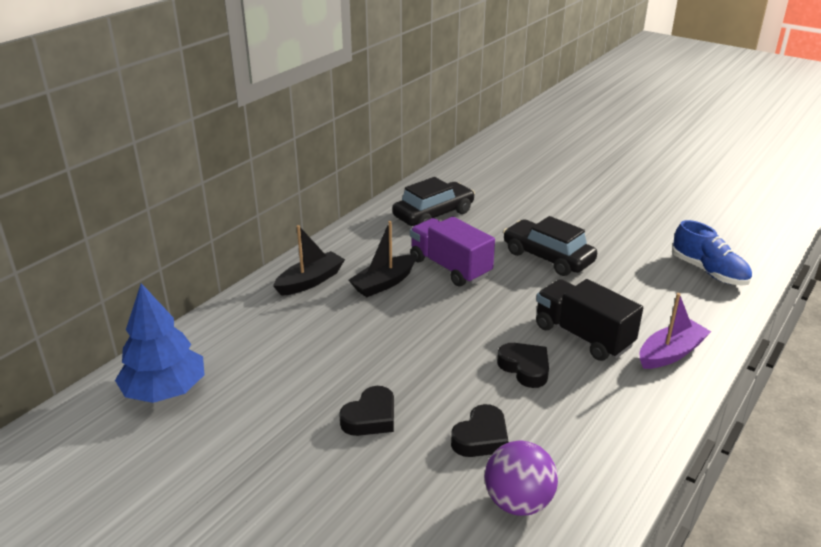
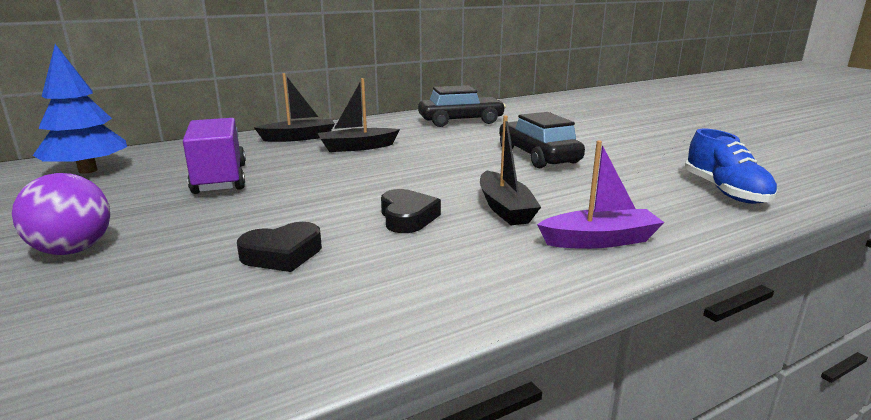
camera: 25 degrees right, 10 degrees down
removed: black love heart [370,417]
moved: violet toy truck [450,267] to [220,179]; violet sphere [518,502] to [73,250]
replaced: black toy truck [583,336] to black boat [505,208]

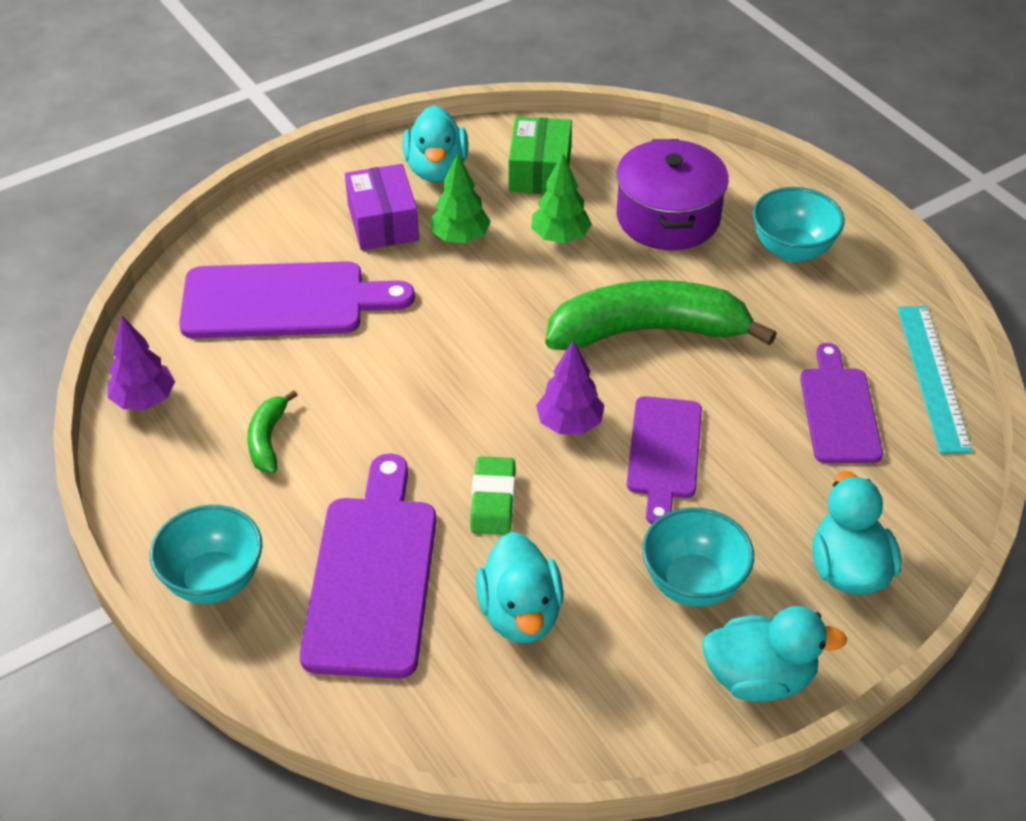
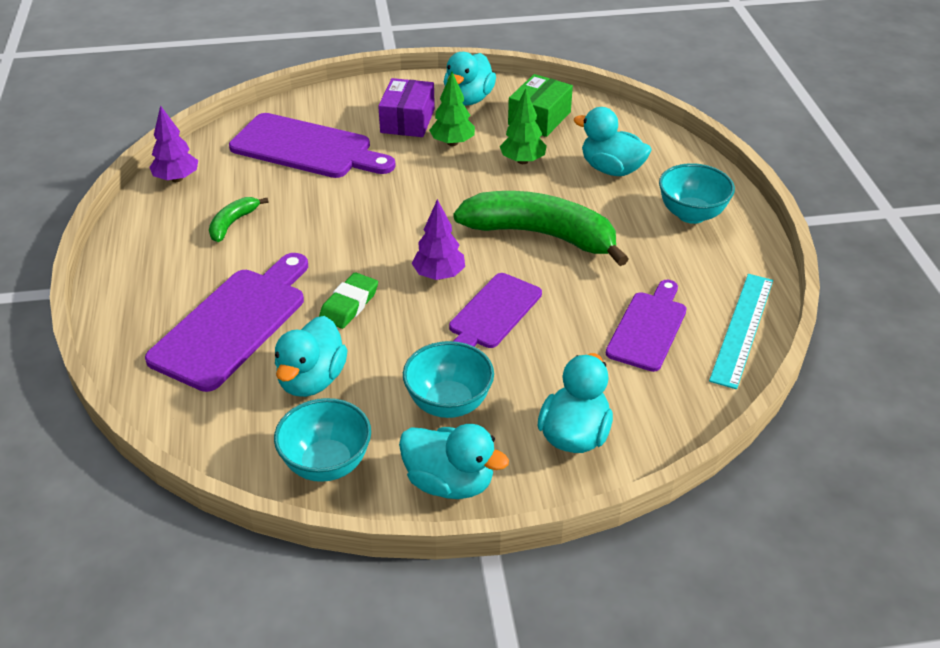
camera: 25 degrees right, 5 degrees down
moved: teal bowl [214,580] to [327,464]
replaced: violet cooking pot [668,217] to teal toy duck [611,169]

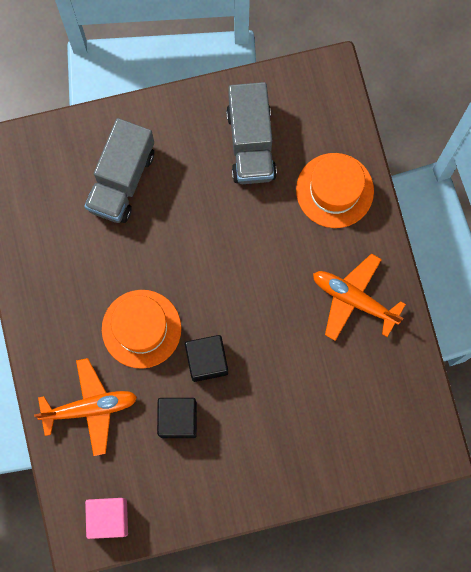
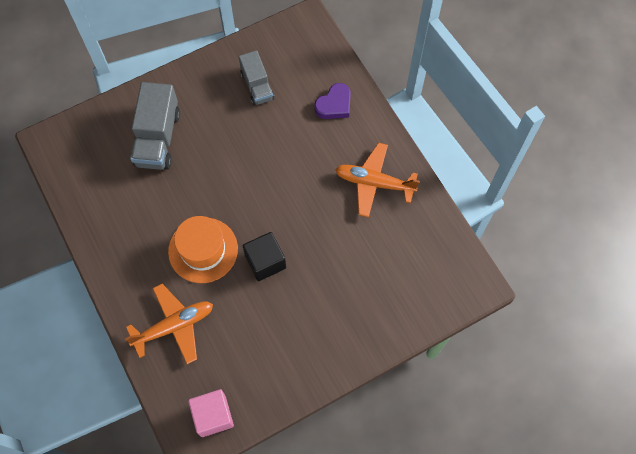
camera: 15 degrees left, 10 degrees down
removed: black block [178,419]
replaced: orange tall hat [334,190] to violet love heart [334,105]
resized: ash-grey toy truck [250,143] = [257,86] x0.63

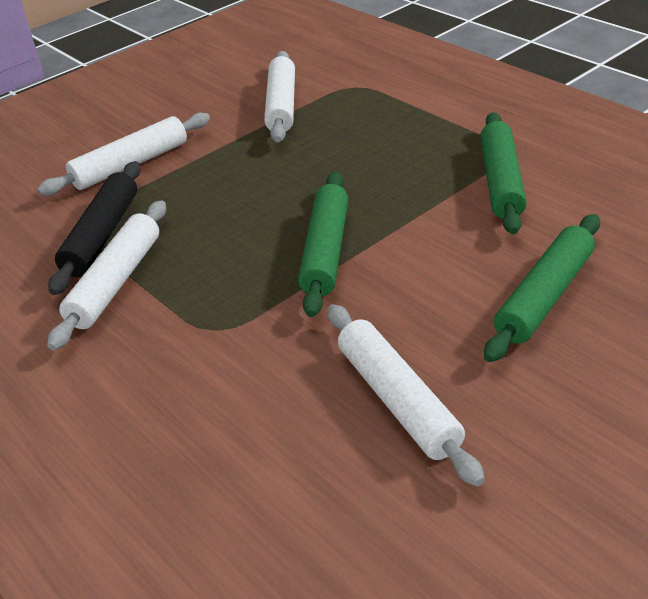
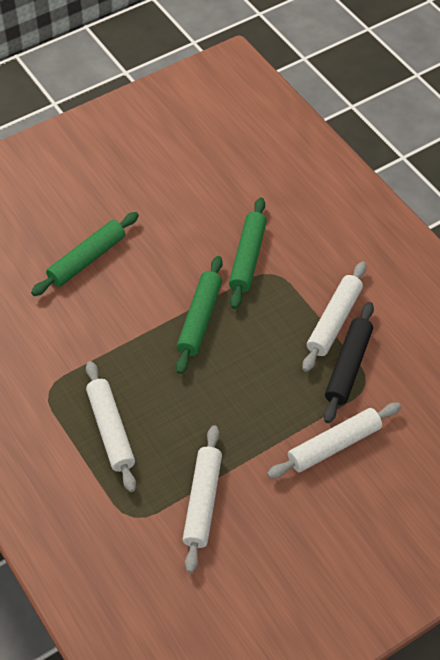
camera: 175 degrees left, 15 degrees up
moved: leaf-green rolling pin [501,181] to [247,258]; pure white rolling pin [398,400] to [110,430]

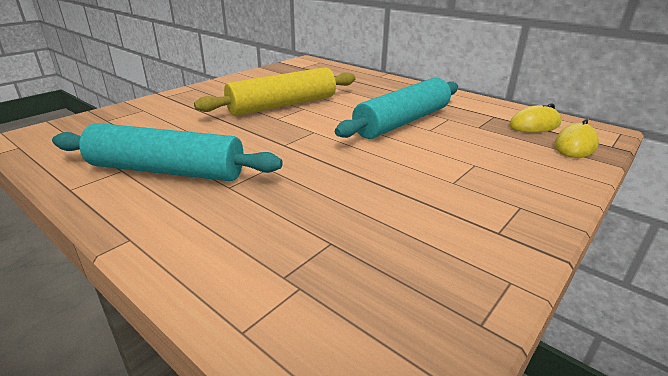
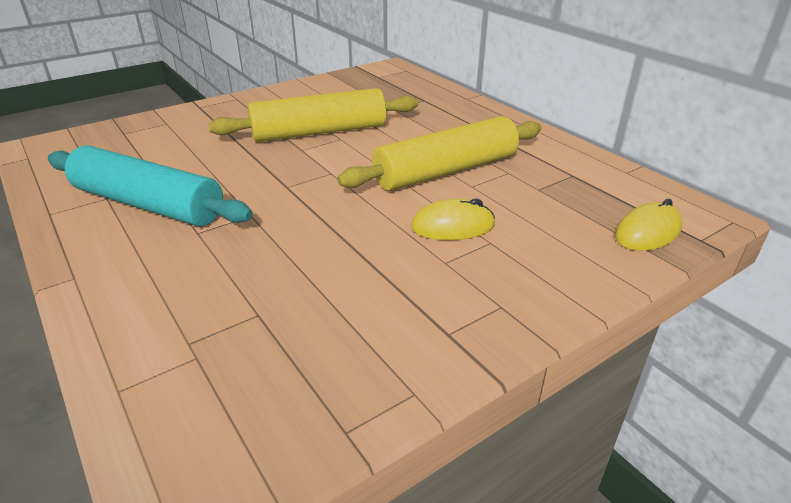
camera: 15 degrees right, 5 degrees up
moved: bright yellow PC mouse [534,125] to [452,226]
recoloured: teal rolling pin [402,122] to bright yellow rolling pin [446,171]

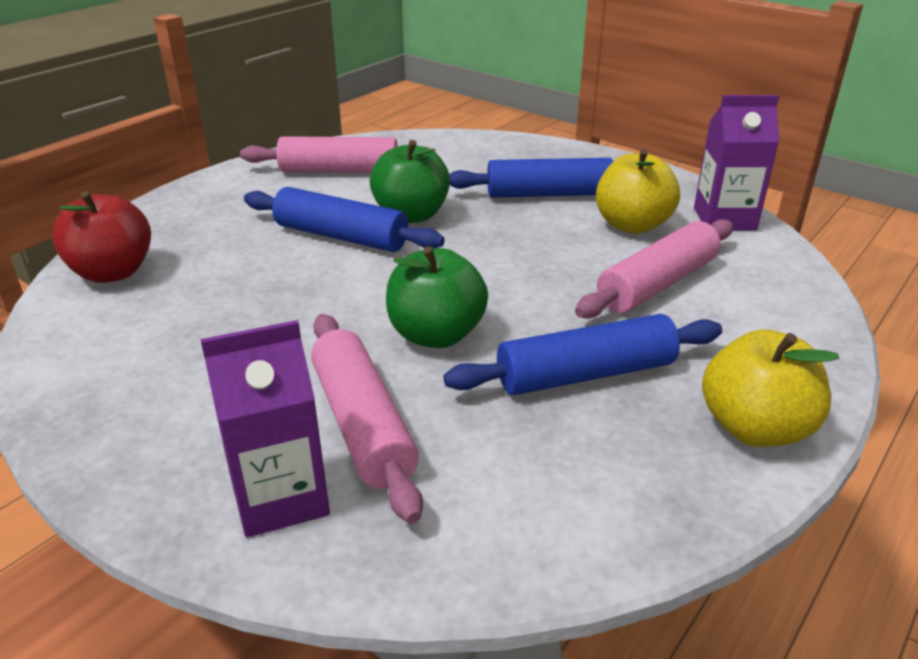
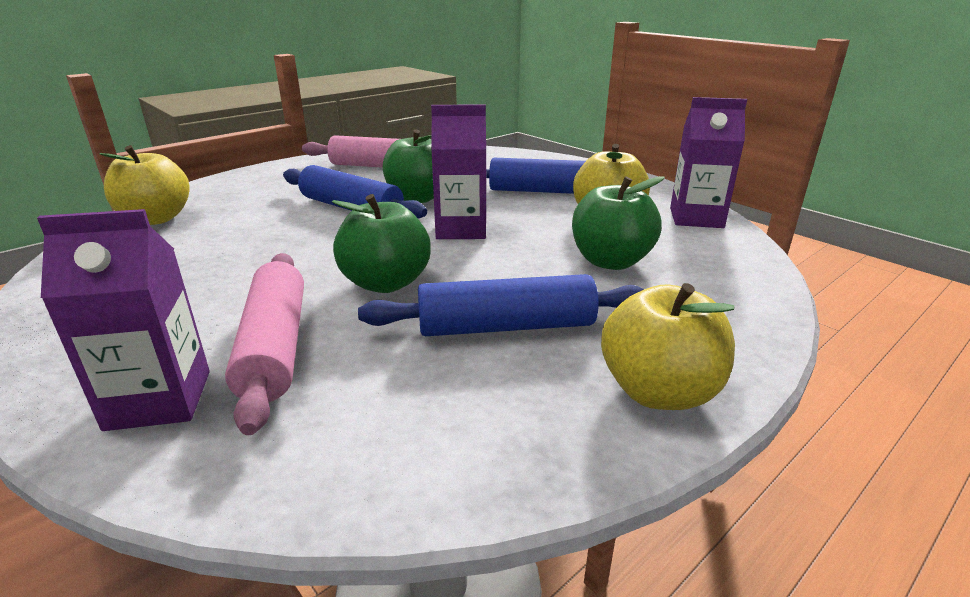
camera: 10 degrees right, 5 degrees down
added: violet juice carton [461,229]
replaced: pink rolling pin [657,284] to leaf-green apple fruit [610,261]
recoloured: red apple fruit [113,272] to bright yellow apple fruit [156,219]

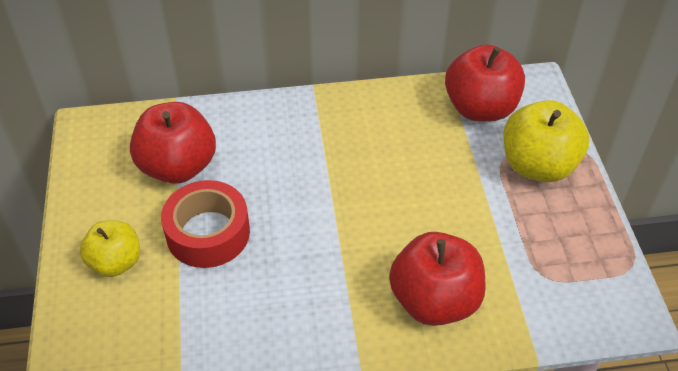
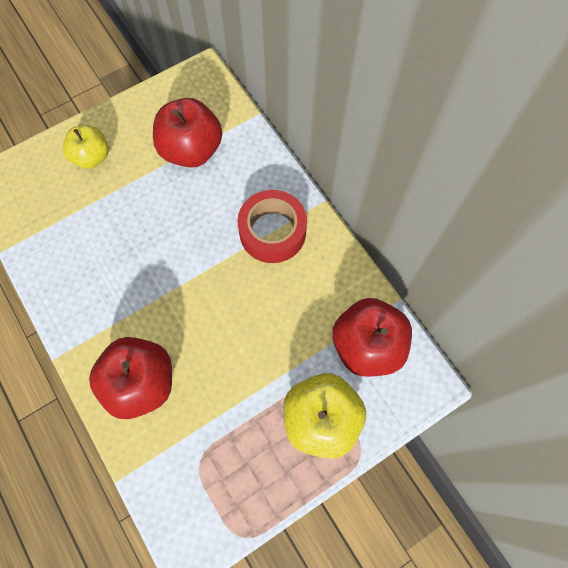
camera: 65 degrees right, 20 degrees up
moved: red tape [208,233] to [272,232]

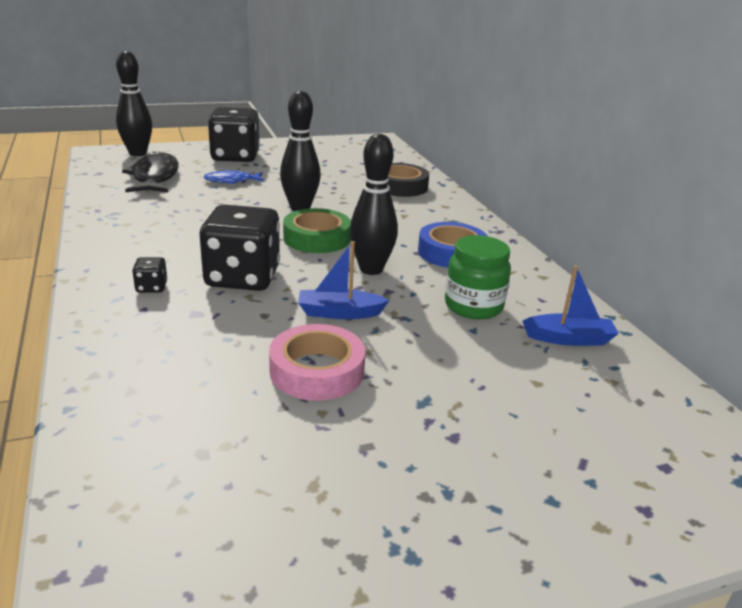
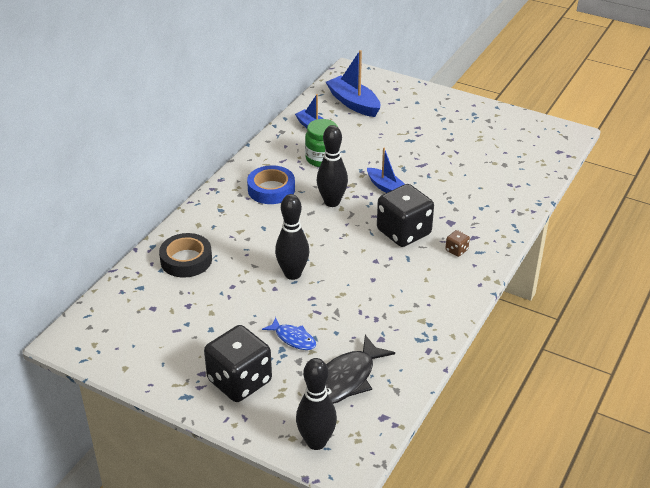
camera: 130 degrees left, 10 degrees up
removed: leaf-green tape [317,238]; pink tape [317,371]
added: blue boat [353,103]
recoloured: black game die [151,287] to brown game die [456,250]

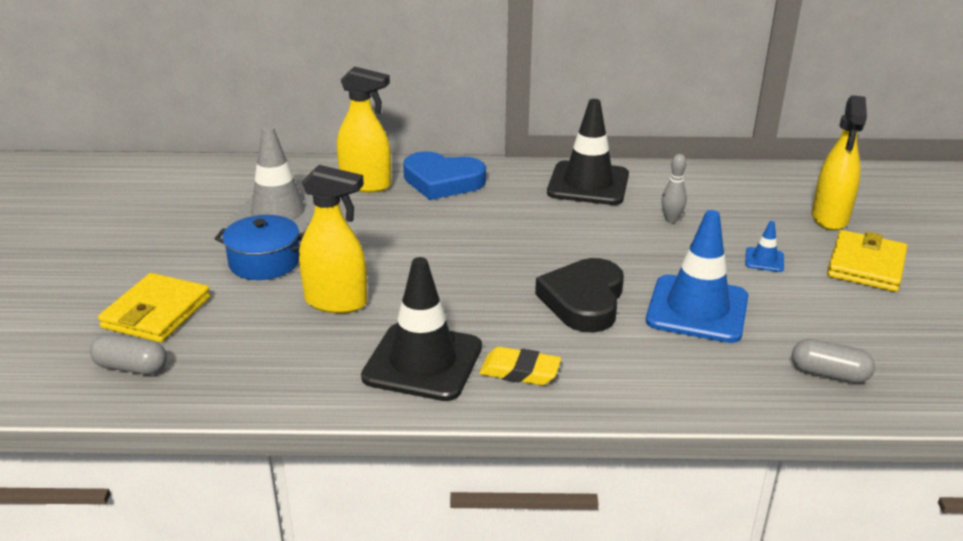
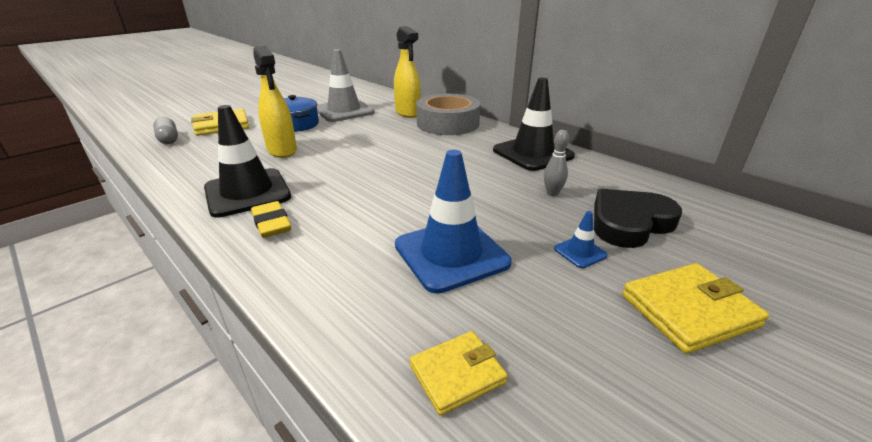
camera: 45 degrees right, 0 degrees up
removed: bright yellow spray bottle [829,218]
moved: black love heart [583,301] to [629,223]
replaced: blue love heart [442,181] to ash-grey tape [448,123]; ash-grey pill shape [829,374] to bright yellow wallet [457,374]

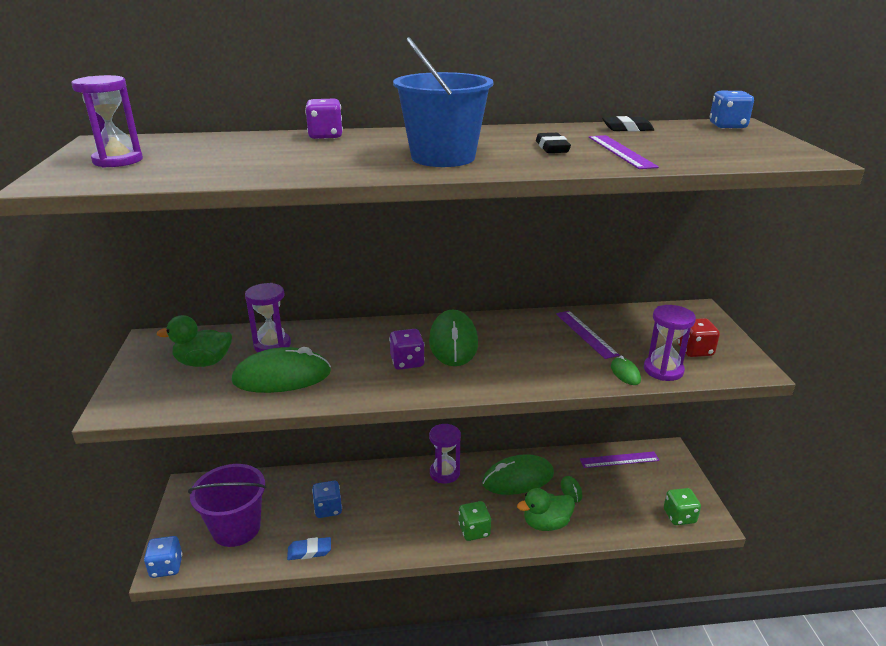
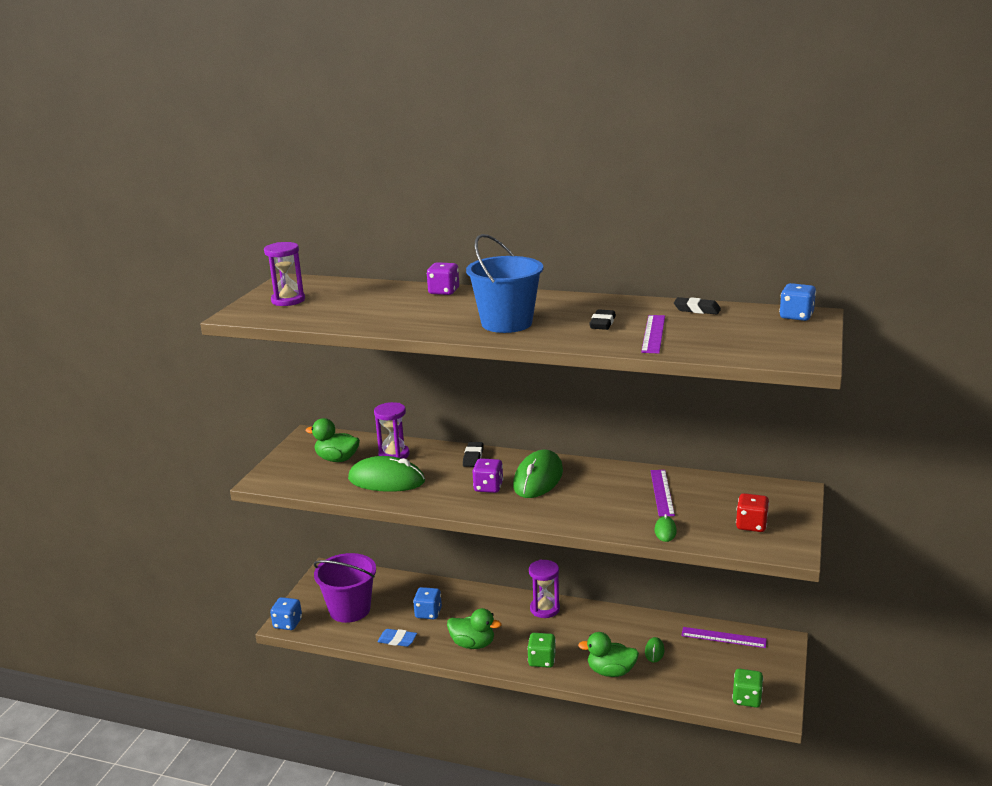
camera: 25 degrees right, 5 degrees down
removed: violet hourglass [663,370]; leaf-green PC mouse [518,478]
added: black eraser [473,457]; leaf-green toy duck [473,644]

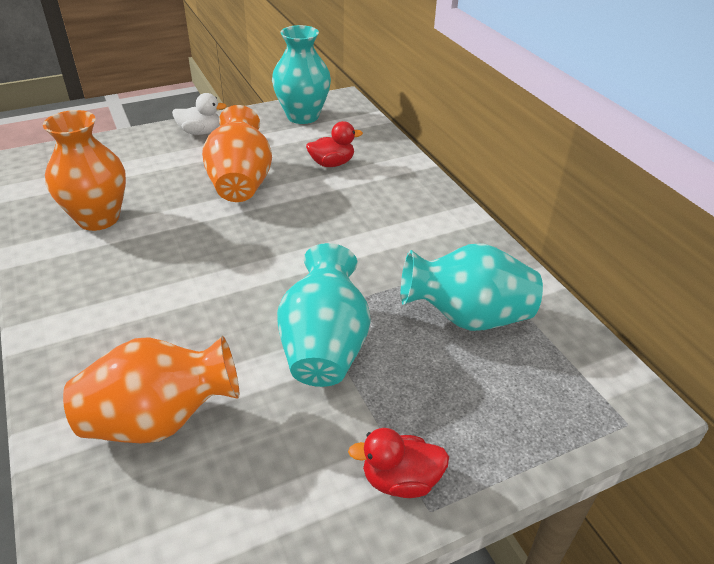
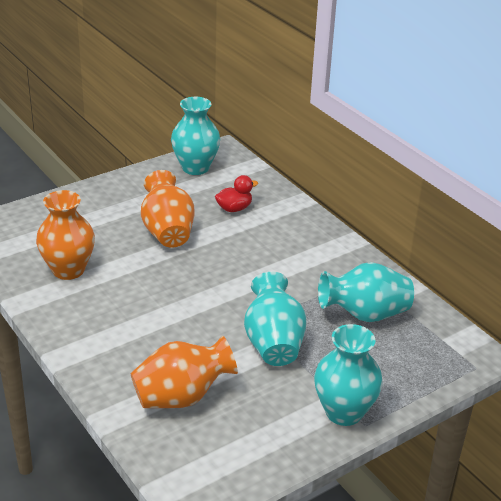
camera: 10 degrees left, 5 degrees down
removed: pure white toy duck [200,132]
replaced: red toy duck [400,480] to teal tall vase [344,412]

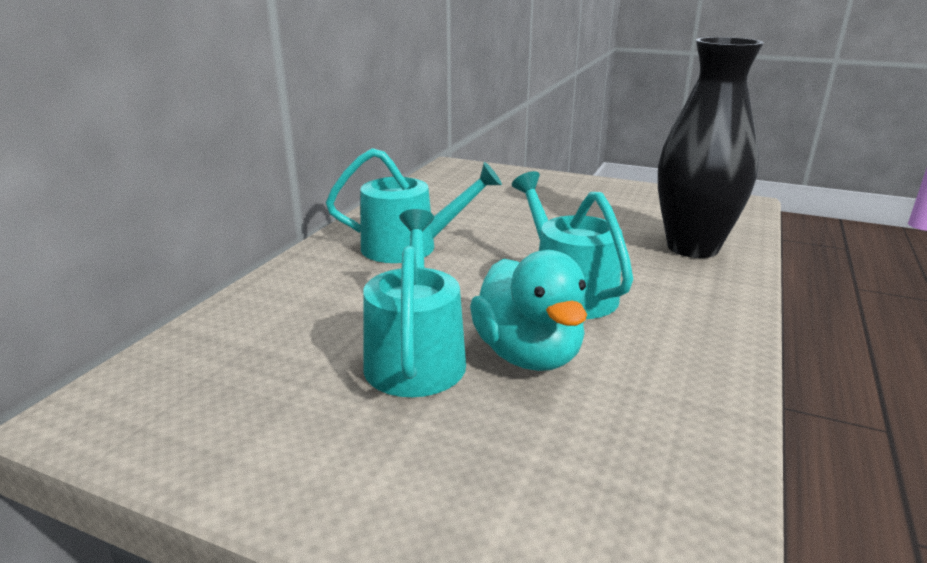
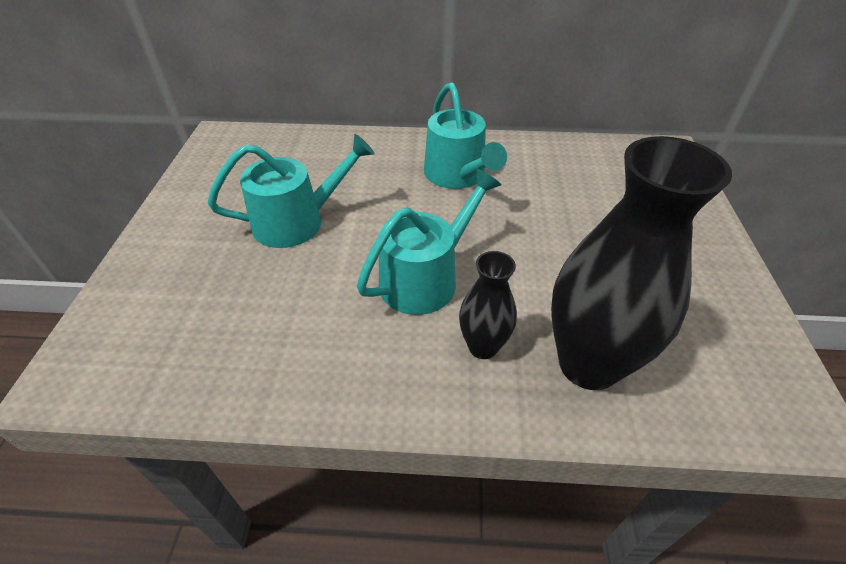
camera: 70 degrees right, 20 degrees up
removed: teal toy duck [528,354]
added: black tall vase [483,347]

